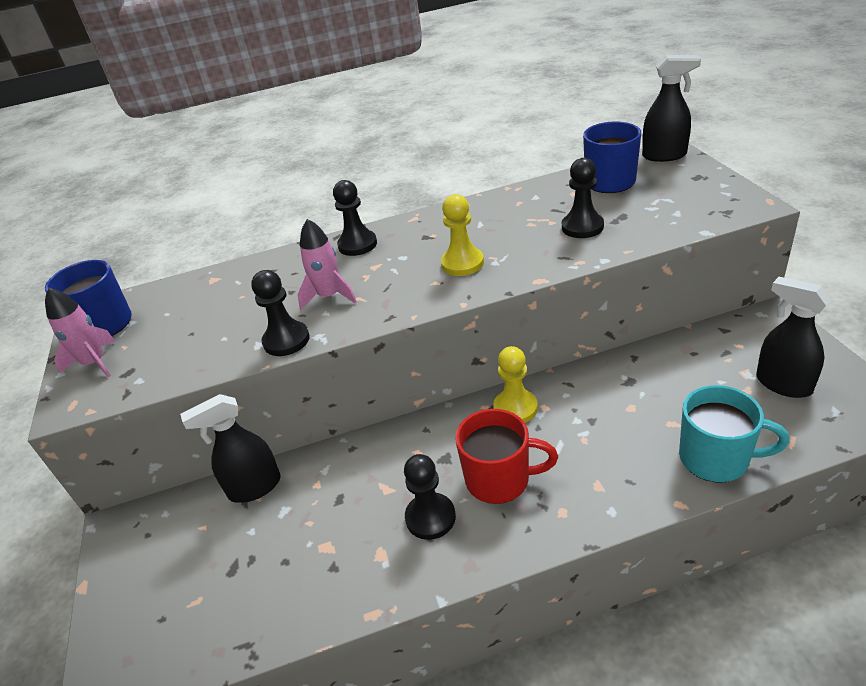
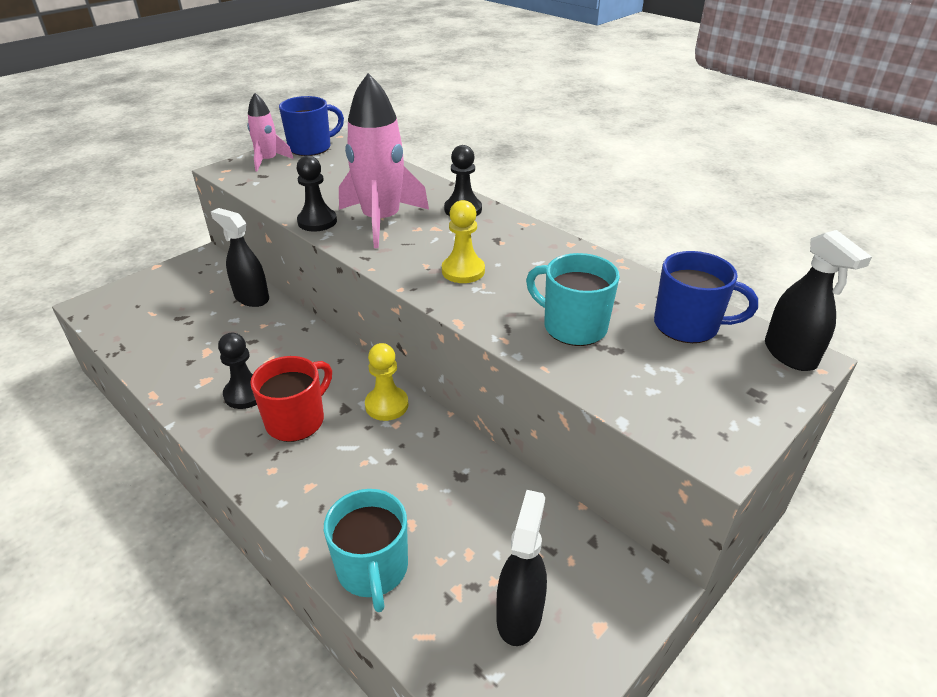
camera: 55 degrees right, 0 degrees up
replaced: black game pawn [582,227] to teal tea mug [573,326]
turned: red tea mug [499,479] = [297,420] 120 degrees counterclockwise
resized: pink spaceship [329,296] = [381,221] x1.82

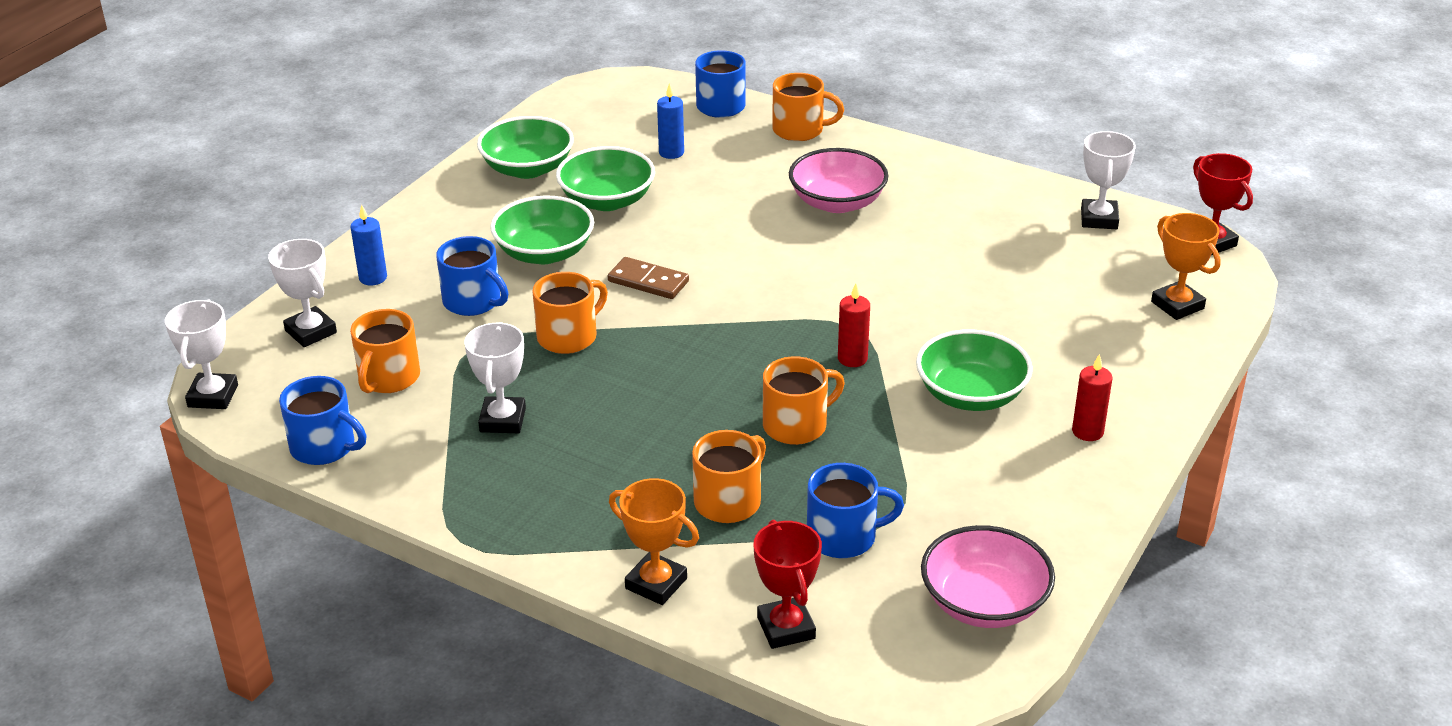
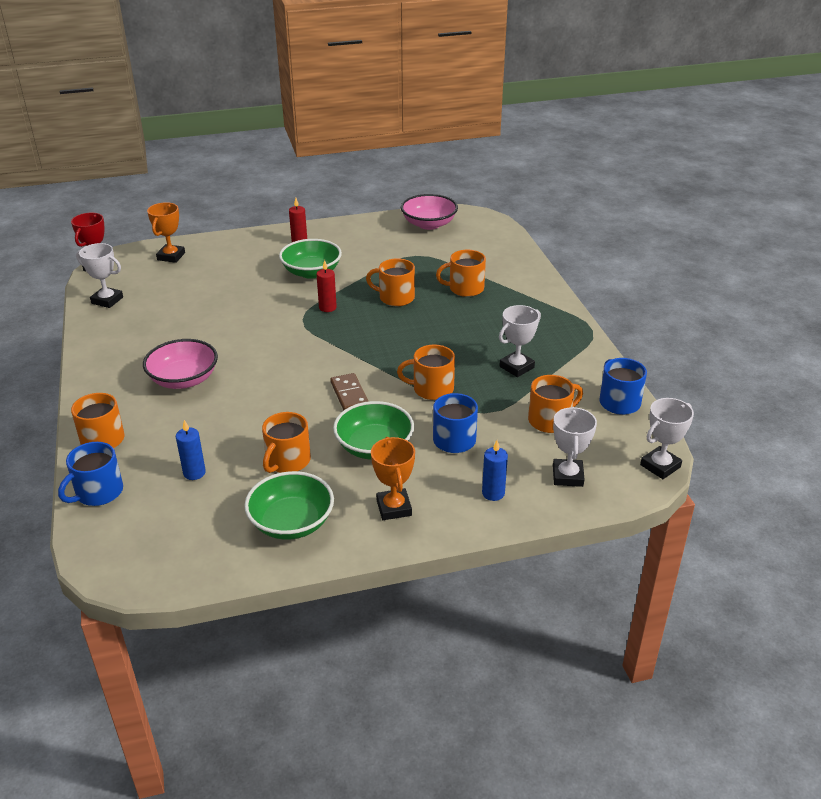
camera: 135 degrees left, 0 degrees up
removed: blue tea mug [843,537]; red award cup [786,628]
moved: orange award cup [656,583] to [394,508]
replaced: leaf-green bowl [607,200] to orange tea mug [287,461]
turned: pure white award cup [1099,219] = [107,300] 60 degrees clockwise

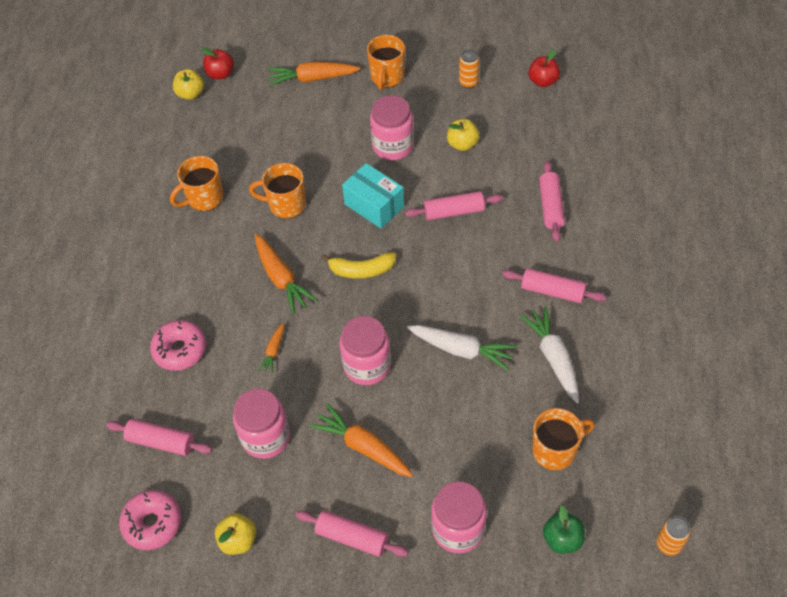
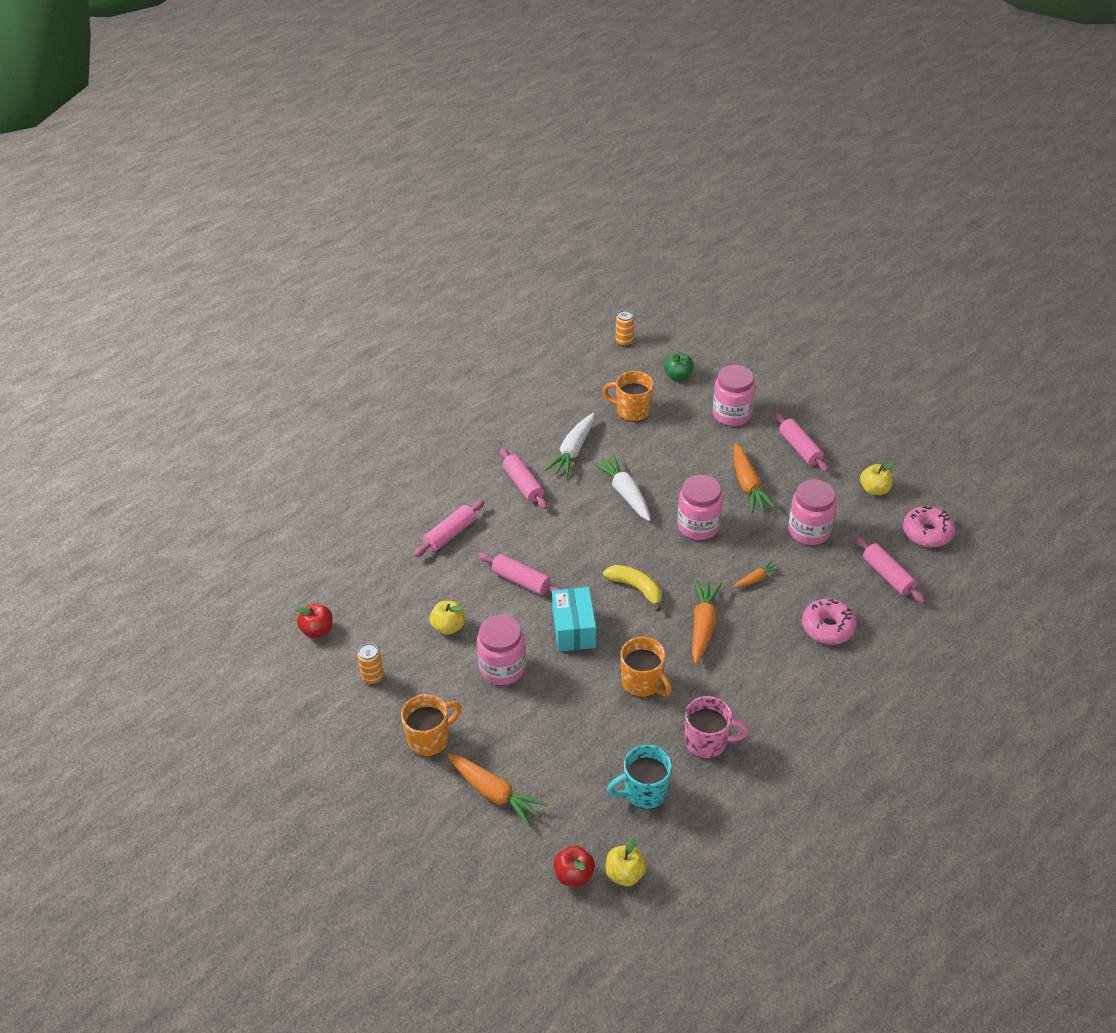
camera: 140 degrees left, 10 degrees down
added: teal tea mug [644,791]
recoloured: orange tea mug [204,198] to pink tea mug [707,742]

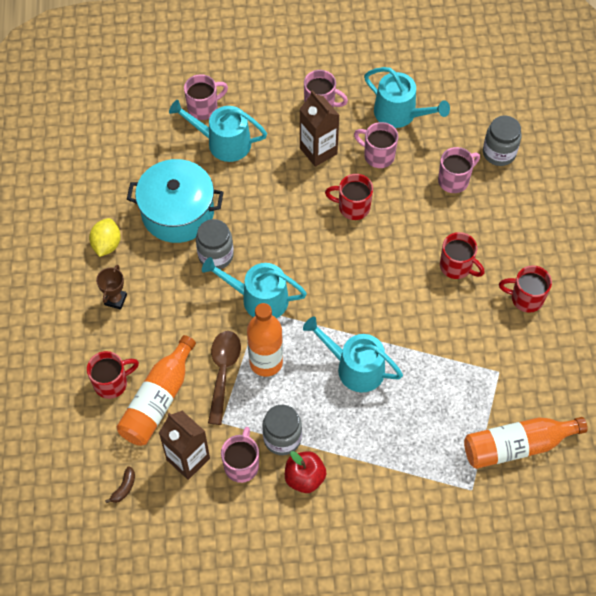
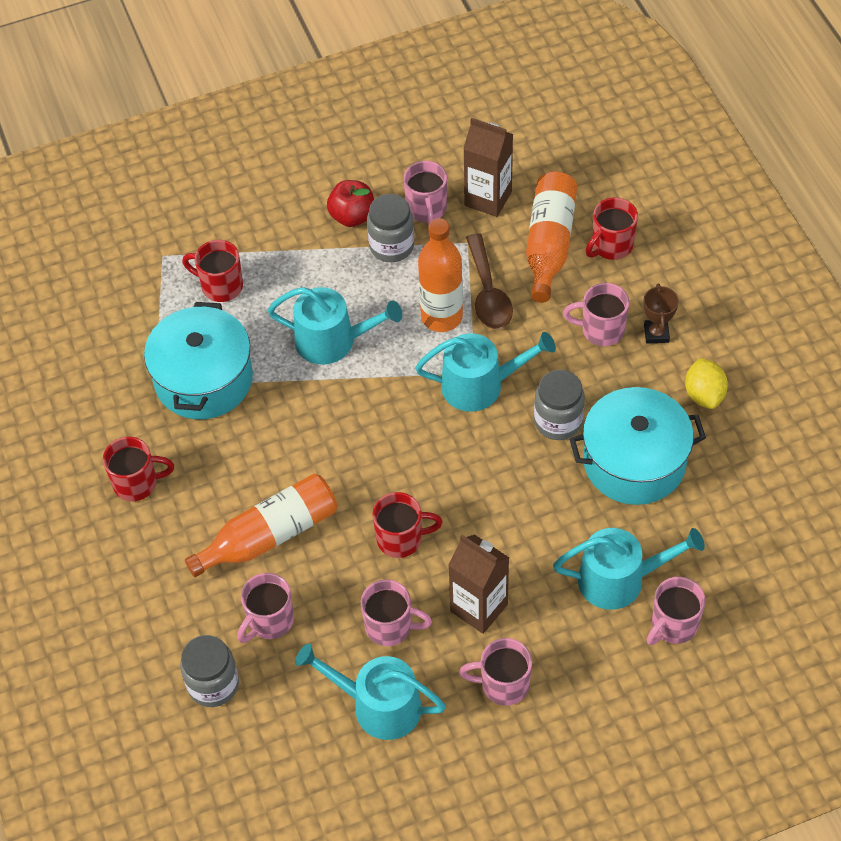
camera: 165 degrees right, 5 degrees down
removed: brown banana [124,488]
added: pink tea mug [601,330]; teal cooking pot [204,379]
moved: red tea mug [457,266] to [220,286]; orange drink bottle [517,446] to [269,535]

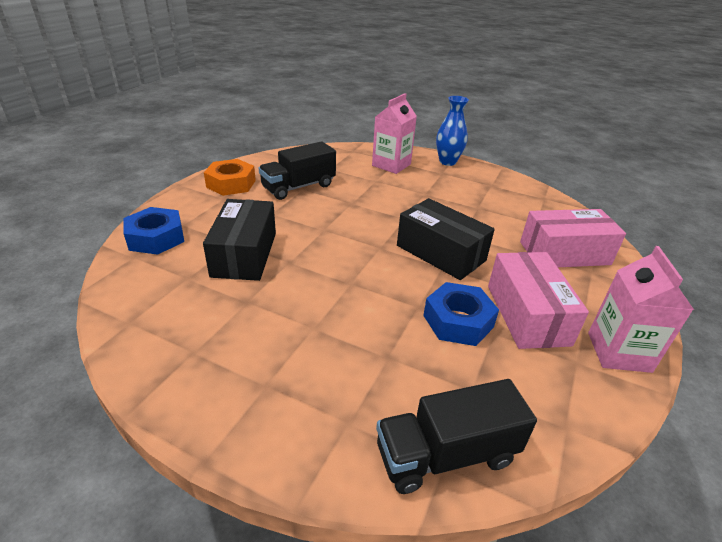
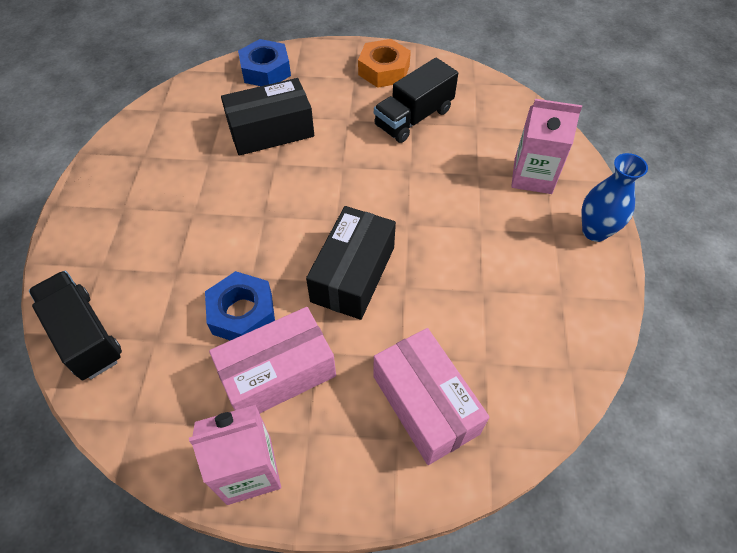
camera: 70 degrees right, 20 degrees up
turned: black toy truck [298,187] = [413,118] 75 degrees counterclockwise

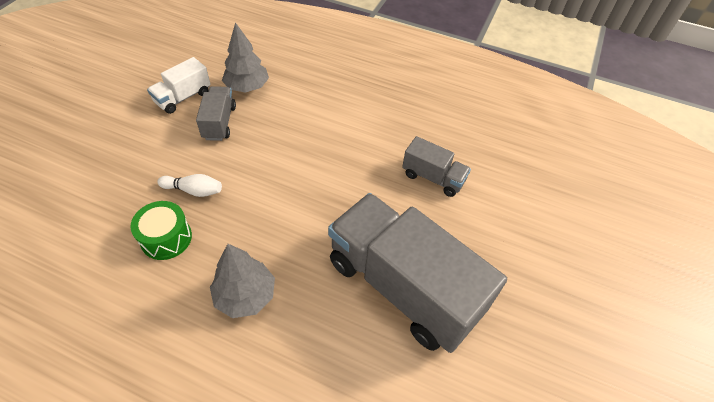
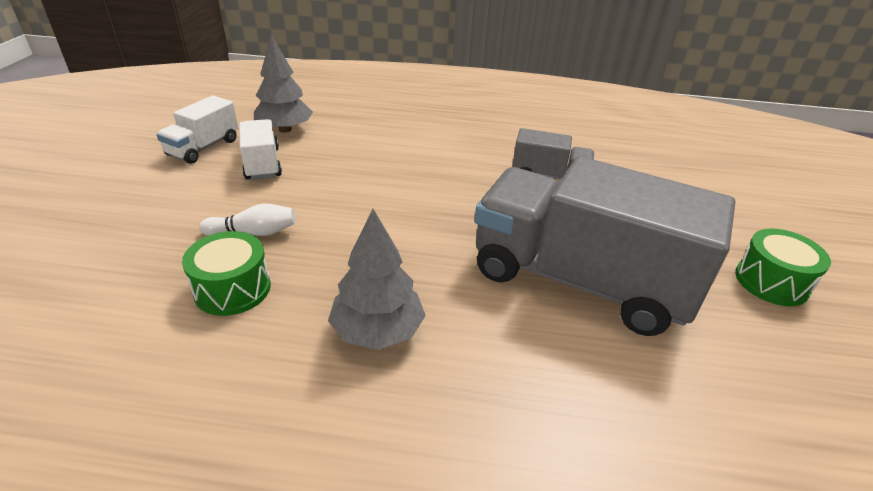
camera: 15 degrees left, 15 degrees down
added: leaf-green snare drum [771,282]
recoloured: ash-grey toy truck [219,122] to pure white toy truck [262,164]

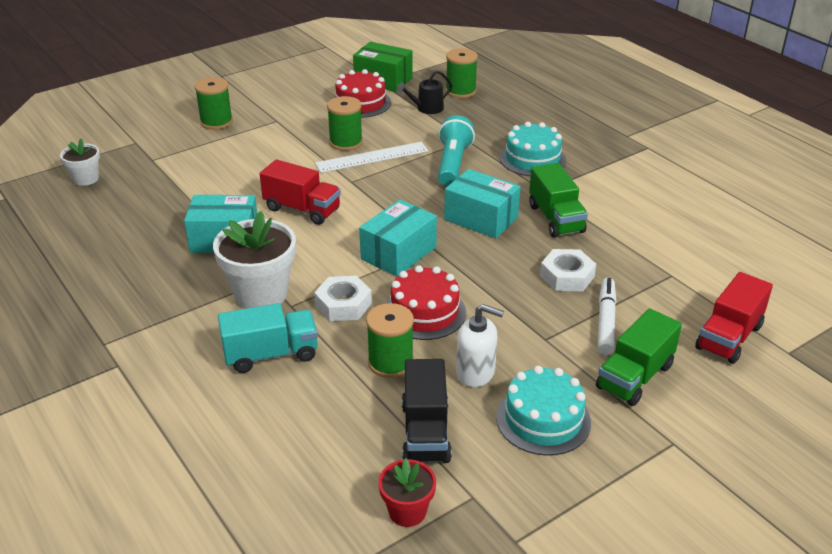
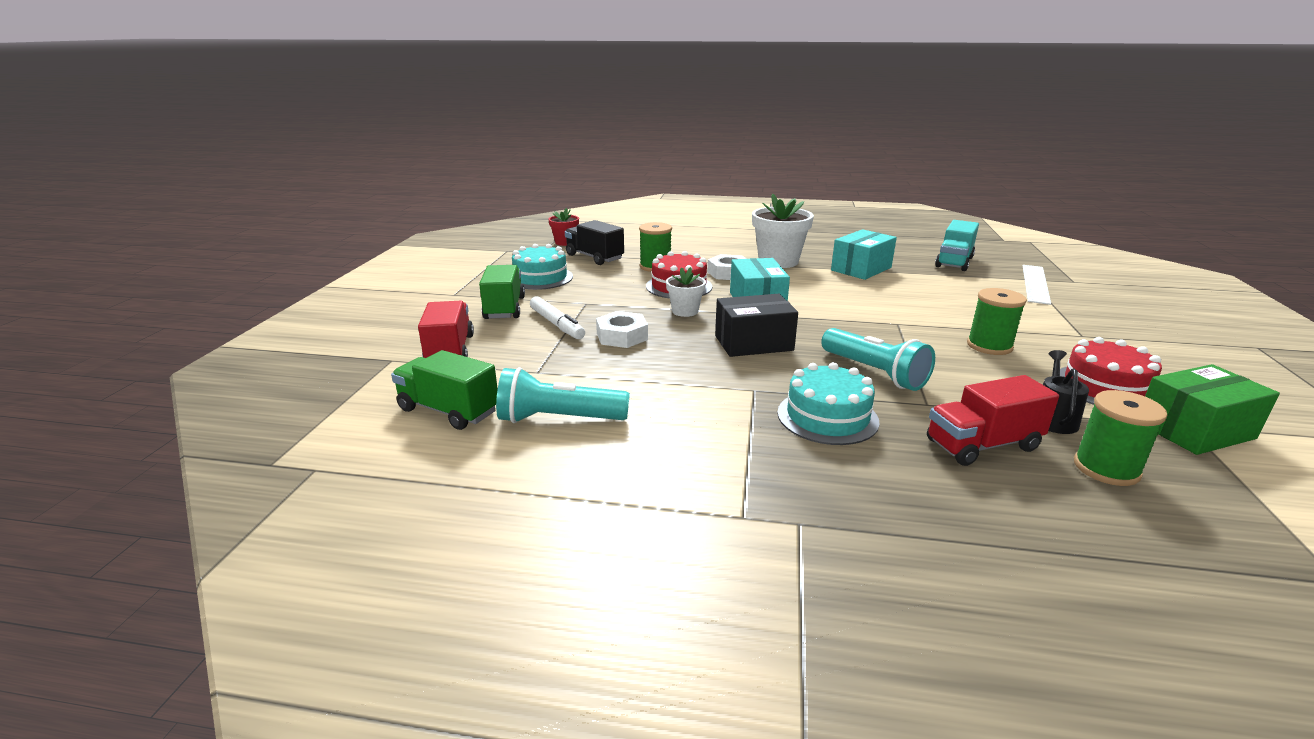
camera: 135 degrees right, 10 degrees down
removed: leaf-green reel of thread [216,122]; pure white soap dispenser [476,372]
added: teal flashlight [558,419]
moved: pure white plant pot [86,179] to [685,311]; pure white straightedge [372,157] to [1035,284]; red toy truck [302,209] to [982,445]; leaf-green toy truck [555,219] to [448,410]; teal toy truck [271,354] to [954,262]
recoloured: teal package [481,218] to black package [753,343]

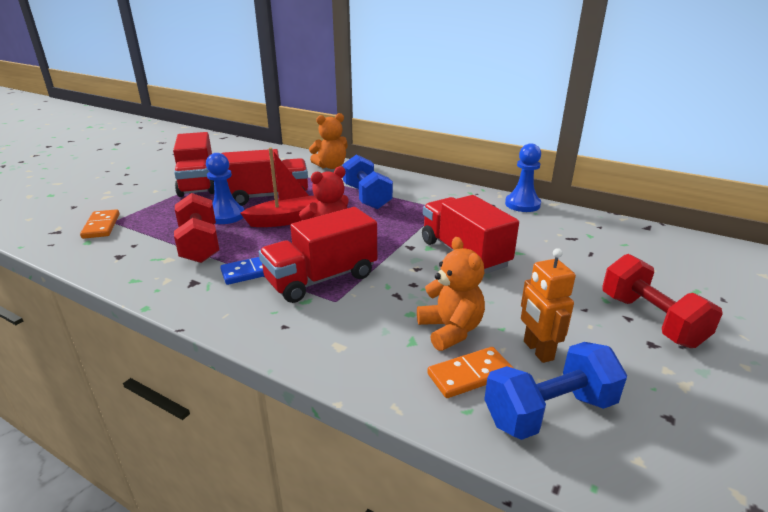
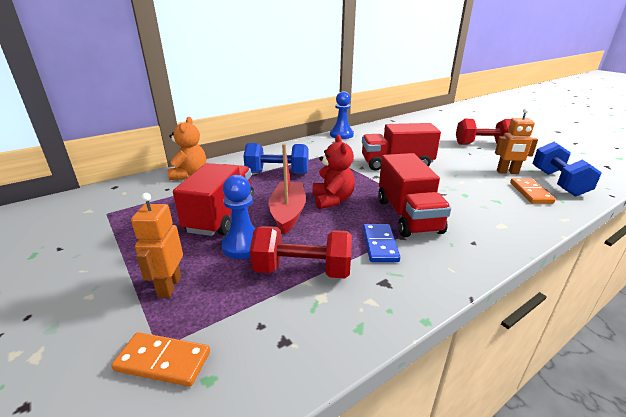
camera: 65 degrees left, 0 degrees up
removed: red toy truck [198,184]; orange stuffed bear [450,330]
added: orange robot figure [169,286]

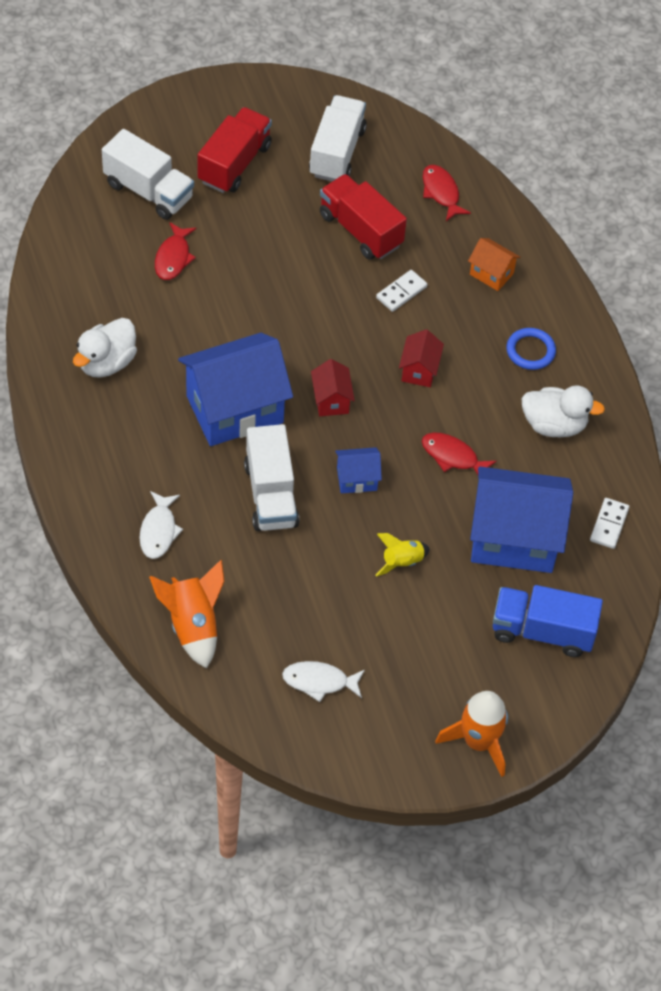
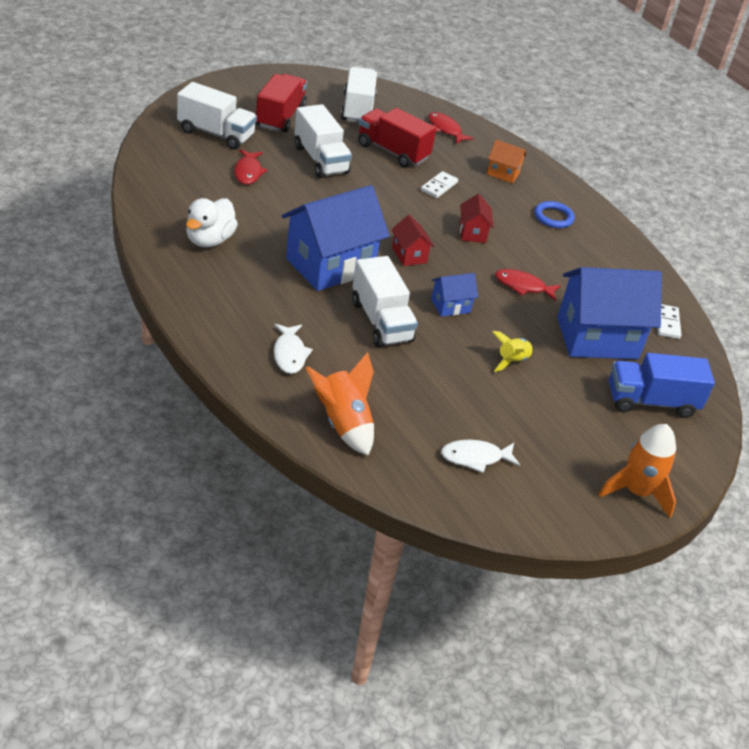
camera: 15 degrees left, 15 degrees down
removed: pure white toy duck [554,425]
added: pure white toy truck [320,160]

